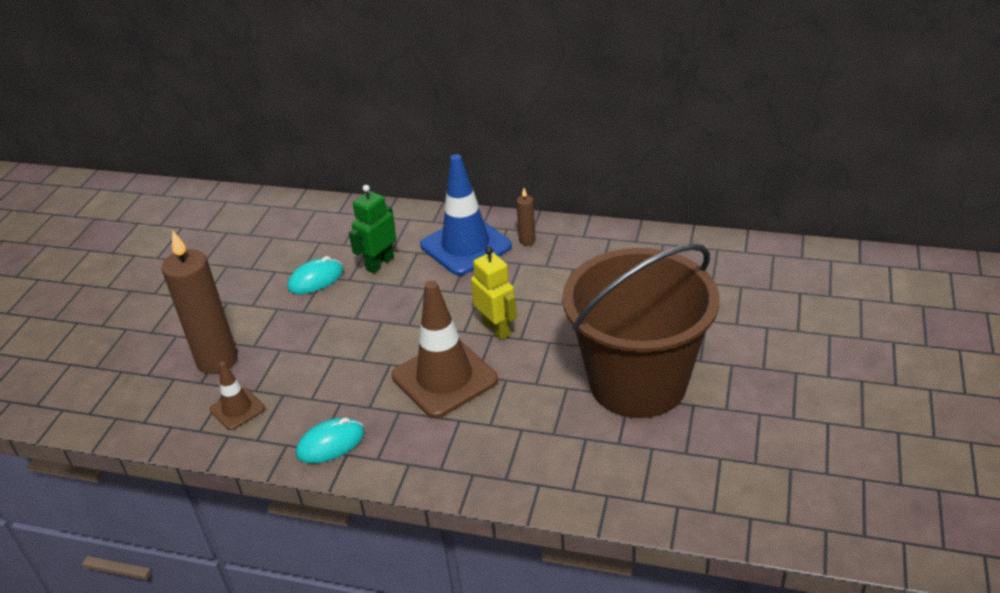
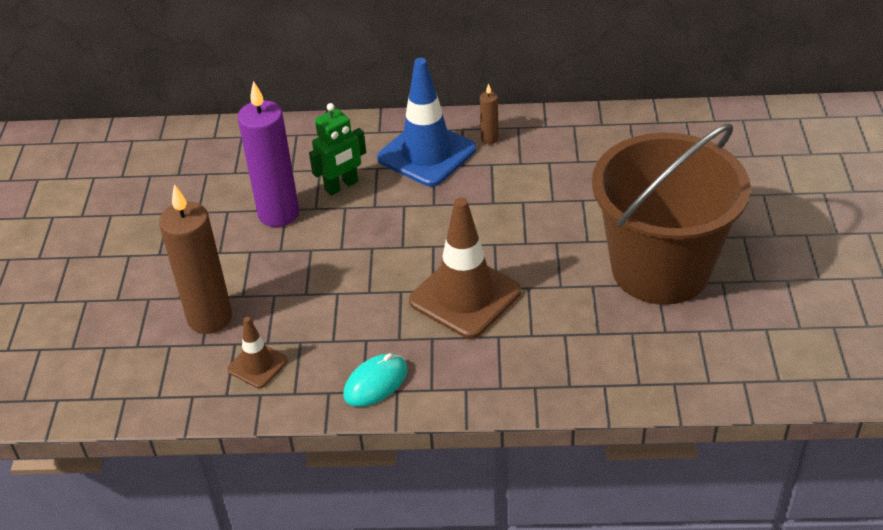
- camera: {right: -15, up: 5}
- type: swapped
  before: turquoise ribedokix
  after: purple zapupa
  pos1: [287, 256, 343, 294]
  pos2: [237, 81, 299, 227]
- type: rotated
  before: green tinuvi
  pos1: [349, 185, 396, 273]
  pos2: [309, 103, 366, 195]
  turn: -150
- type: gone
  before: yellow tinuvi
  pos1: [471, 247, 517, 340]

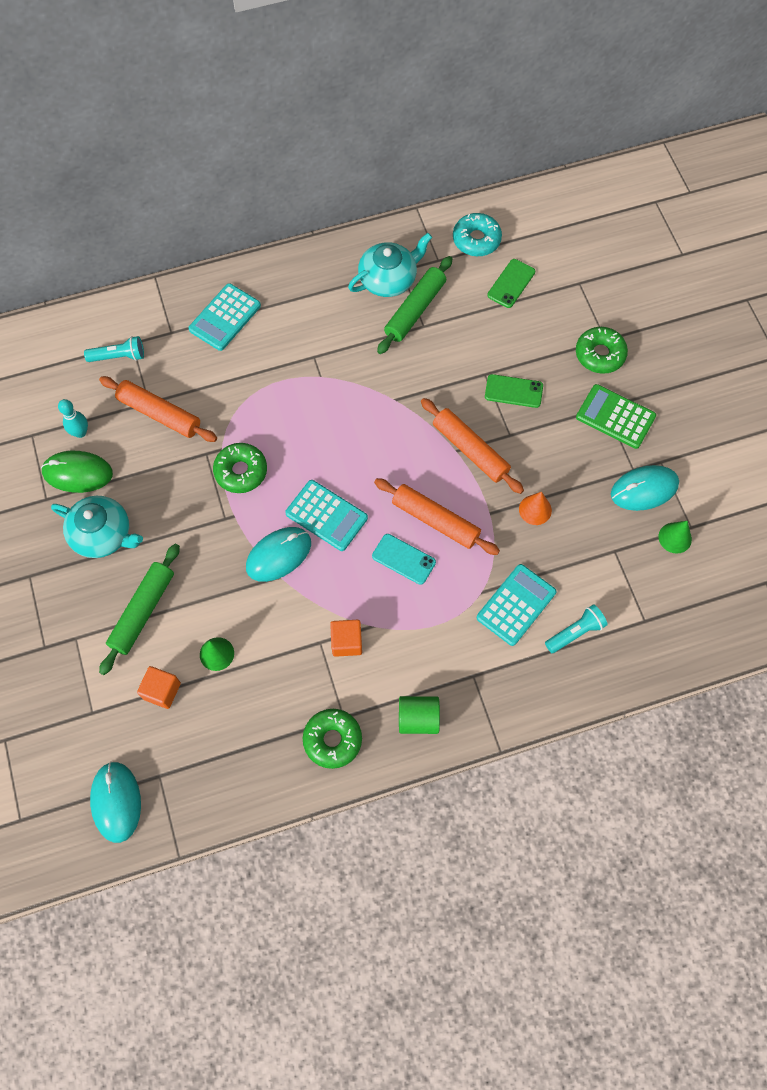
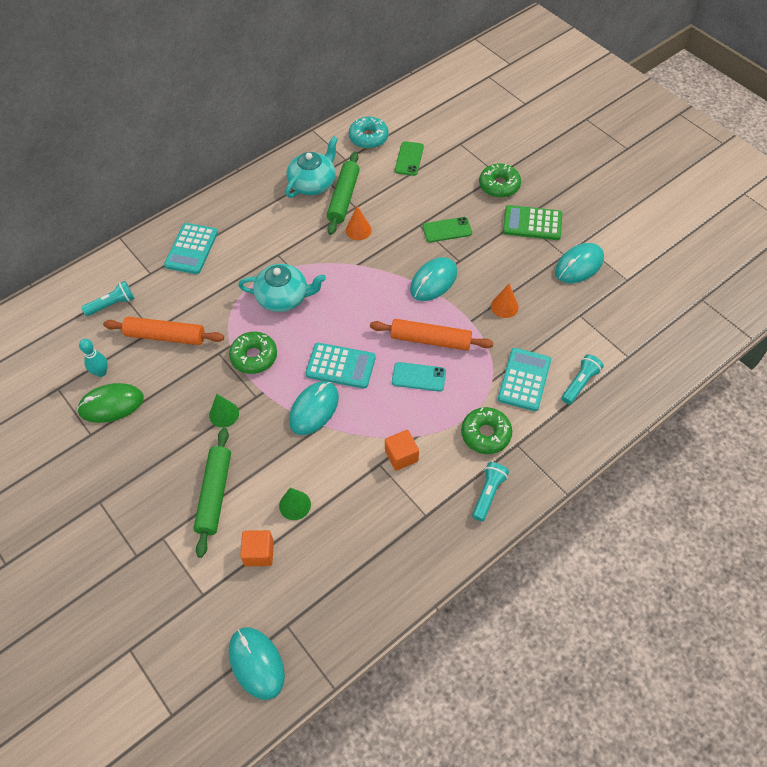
- camera: {right: -20, up: -10}
- type: shifted
  before: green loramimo
  pos1: [659, 521, 692, 554]
  pos2: [209, 394, 239, 428]
- type: shifted
  before: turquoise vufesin
  pos1: [51, 496, 143, 558]
  pos2: [238, 264, 326, 312]
- type: new
  after: orange loramimo
  pos2: [346, 206, 372, 240]
- type: swapped
  before: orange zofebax
  after: turquoise ribedokix
  pos1: [421, 398, 524, 494]
  pos2: [410, 257, 457, 301]
- type: shifted
  before: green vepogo
  pos1: [303, 709, 362, 769]
  pos2: [461, 407, 512, 454]
- type: swapped
  before: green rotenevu
  after: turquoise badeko
  pos1: [399, 696, 440, 734]
  pos2: [472, 462, 509, 521]

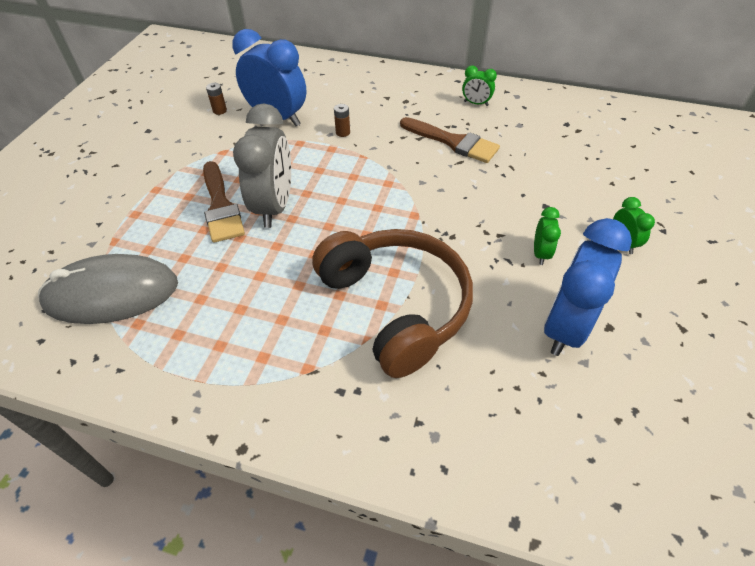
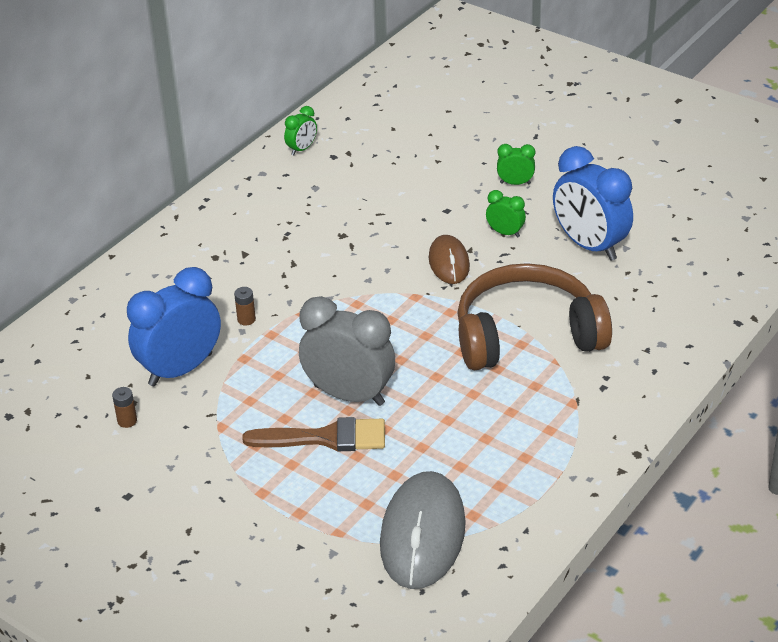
- camera: {right: -70, up: -10}
- type: shifted
  before: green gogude
  pos1: [462, 66, 497, 106]
  pos2: [284, 106, 317, 156]
- type: new
  after: brown ribedokix
  pos2: [429, 235, 470, 284]
- type: gone
  before: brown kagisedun
  pos1: [400, 117, 500, 163]

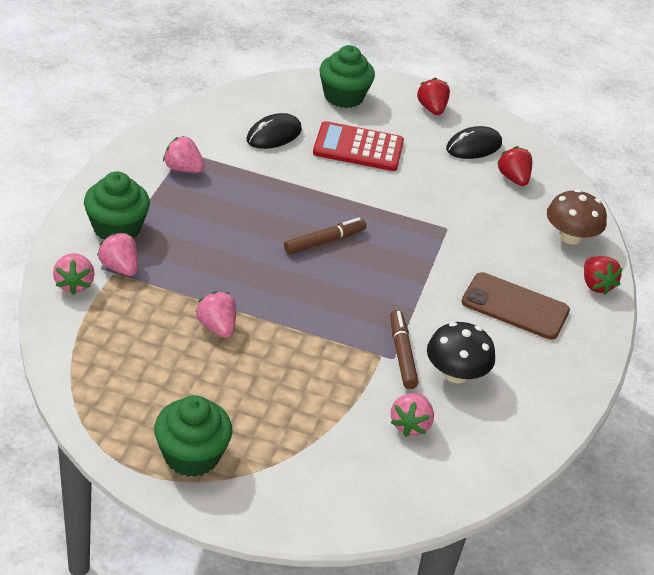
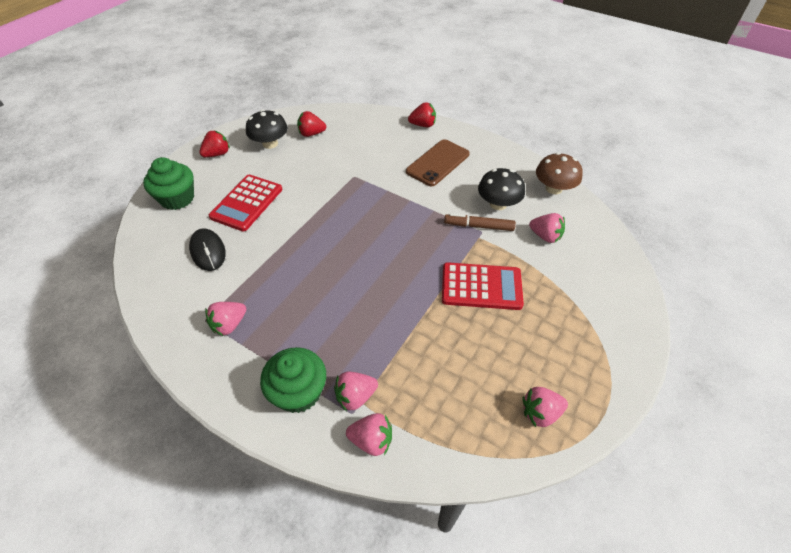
- camera: {right: -70, up: 10}
- type: rotated
  before: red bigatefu
  pos1: [417, 77, 450, 115]
  pos2: [199, 130, 230, 157]
  turn: 135
- type: swapped
  before: black ribedokix
  after: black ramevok
  pos1: [446, 126, 502, 159]
  pos2: [246, 110, 288, 149]
- type: new
  after: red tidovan
  pos2: [442, 262, 524, 310]
- type: shifted
  before: pink bigatefu
  pos1: [196, 291, 236, 338]
  pos2: [522, 387, 568, 427]
- type: shifted
  before: brown ramevok
  pos1: [547, 189, 607, 245]
  pos2: [536, 152, 583, 194]
- type: gone
  before: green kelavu
  pos1: [154, 395, 233, 477]
- type: gone
  before: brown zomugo
  pos1: [284, 217, 367, 255]

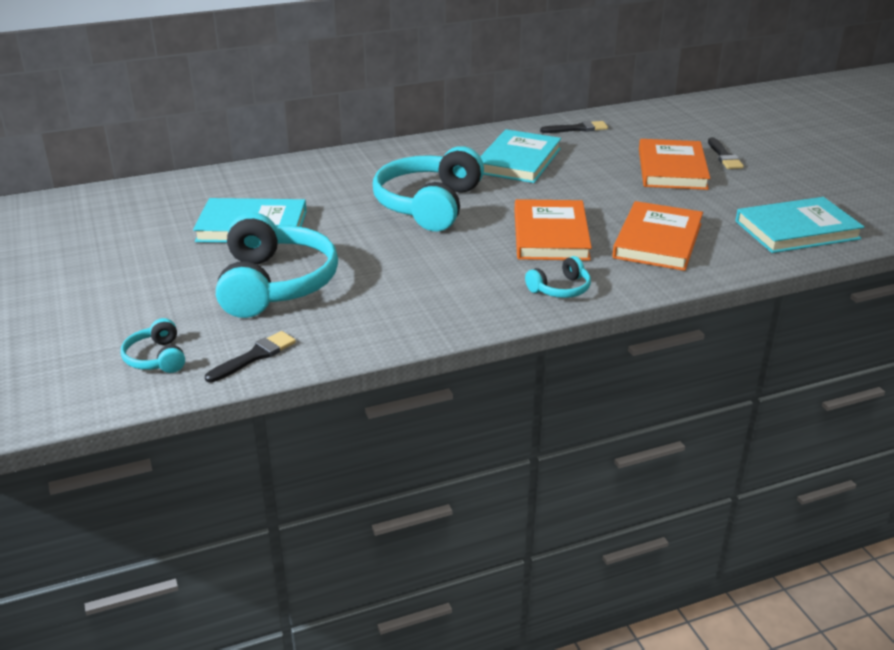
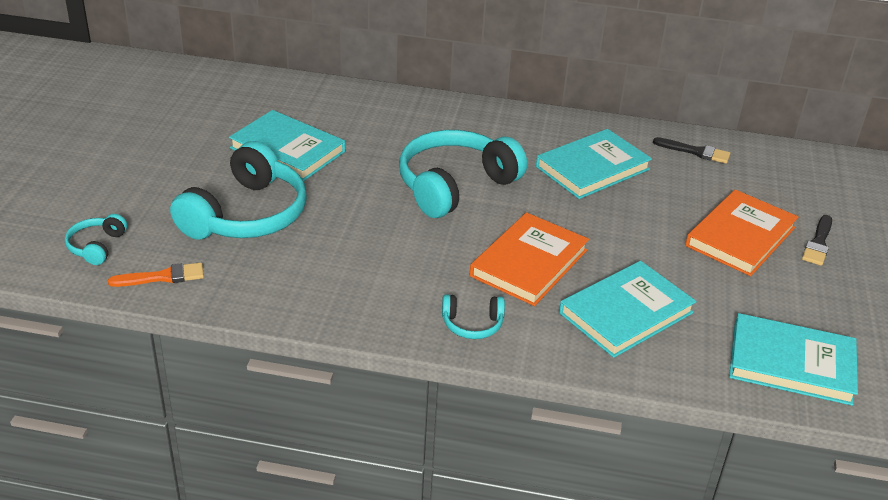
- camera: {right: 30, up: 5}
- type: repainted
  before: black kagisedun
  after: orange kagisedun
  pos1: [205, 331, 296, 382]
  pos2: [108, 263, 204, 287]
- type: repainted
  before: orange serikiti
  after: turquoise serikiti
  pos1: [612, 201, 703, 271]
  pos2: [559, 261, 697, 358]

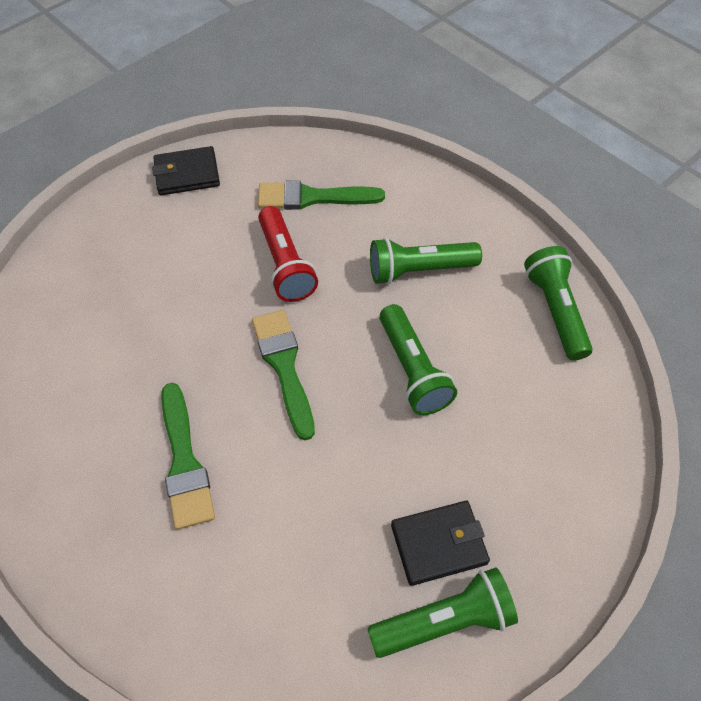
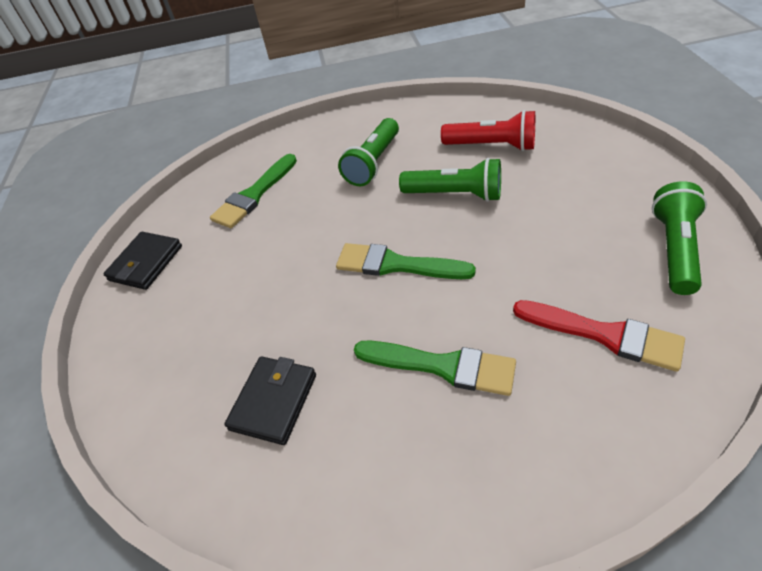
- camera: {right: -50, up: -10}
- type: shifted
  before: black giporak
  pos1: [391, 501, 490, 586]
  pos2: [224, 357, 316, 445]
- type: shifted
  before: red badeko
  pos1: [258, 206, 318, 302]
  pos2: [441, 110, 535, 151]
- type: new
  after: red kagisedun
  pos2: [513, 300, 685, 372]
- type: gone
  before: green badeko
  pos1: [524, 246, 593, 361]

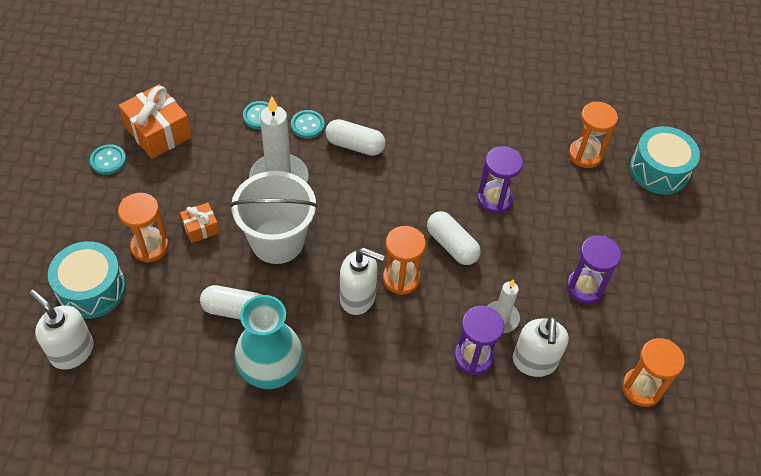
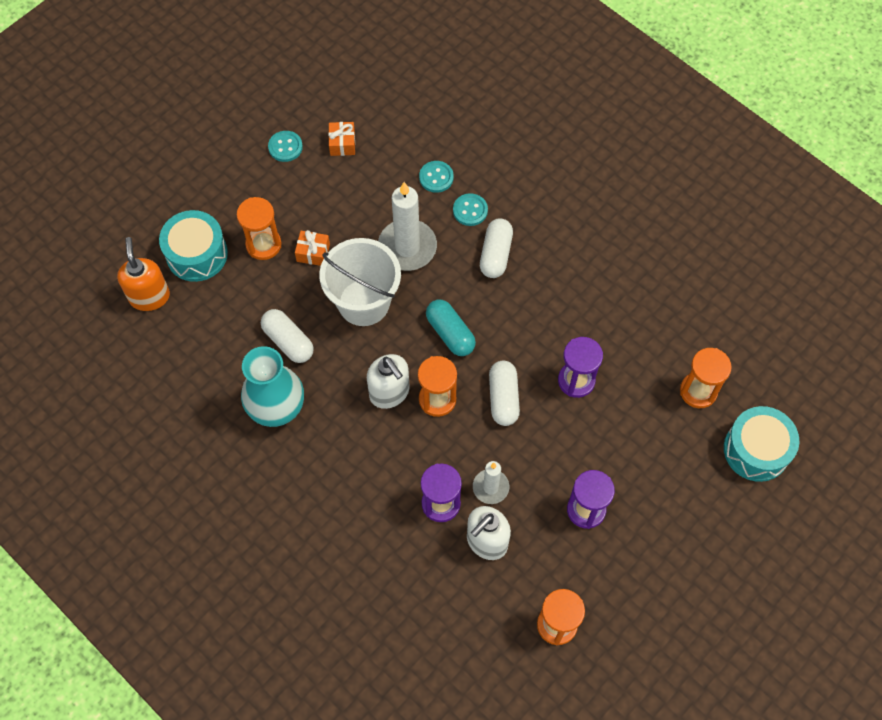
- camera: {right: 40, up: 10}
- type: repainted
  before: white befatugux
  after: orange befatugux
  pos1: [29, 290, 94, 370]
  pos2: [117, 237, 170, 311]
- type: scaled
  before: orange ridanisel
  pos1: [119, 84, 192, 159]
  pos2: [328, 122, 355, 156]
  scale: 0.54
- type: new
  after: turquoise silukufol
  pos2: [426, 299, 476, 356]
- type: rotated
  before: white silukufol
  pos1: [325, 119, 386, 156]
  pos2: [480, 218, 513, 278]
  turn: 45

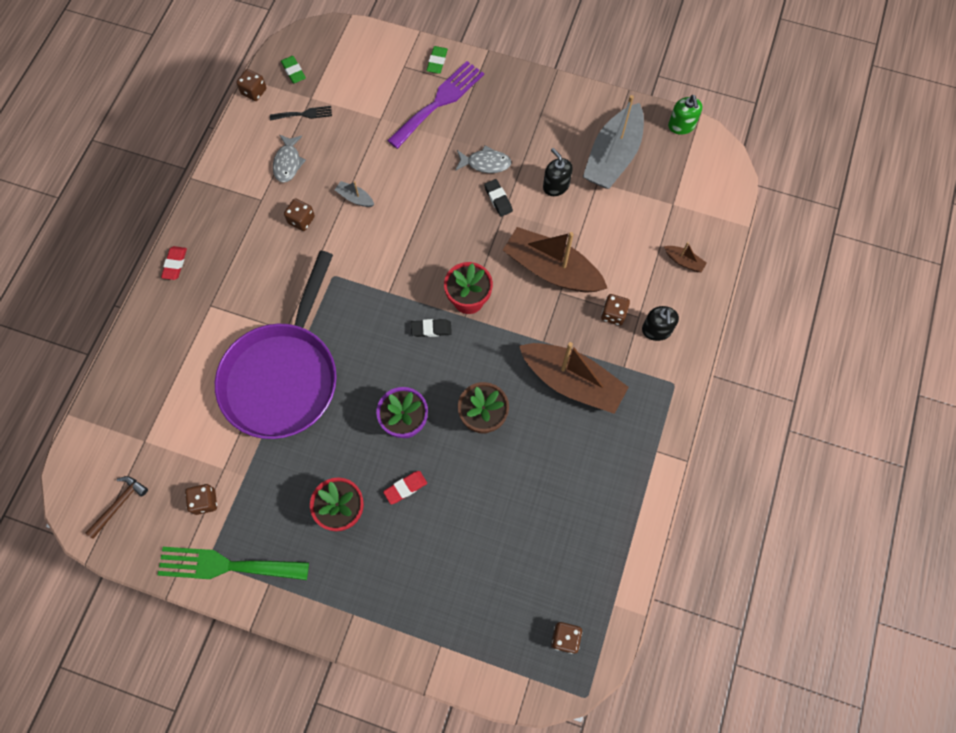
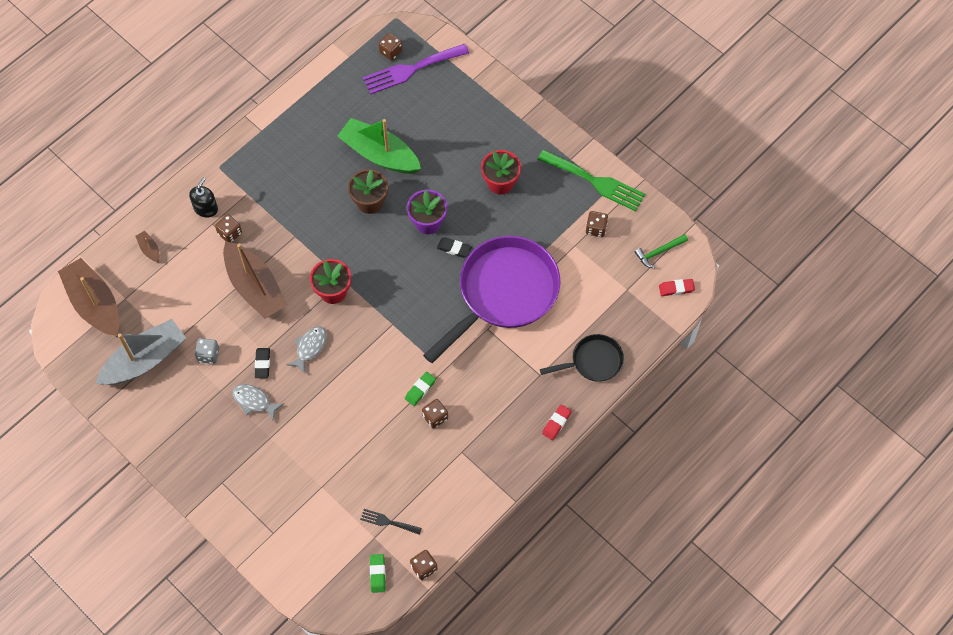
- camera: {right: -155, up: -5}
- type: shifted
  before: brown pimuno
  pos1: [519, 342, 629, 414]
  pos2: [58, 258, 120, 336]
- type: swapped
  before: black befatugux
  after: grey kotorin
  pos1: [543, 148, 573, 196]
  pos2: [195, 338, 219, 364]
- type: shifted
  before: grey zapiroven
  pos1: [273, 135, 306, 183]
  pos2: [287, 326, 327, 374]
- type: new
  after: green pimuno
  pos2: [337, 118, 421, 174]
- type: shifted
  before: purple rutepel
  pos1: [387, 61, 484, 149]
  pos2: [363, 44, 469, 94]
- type: shifted
  before: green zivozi
  pos1: [426, 46, 448, 74]
  pos2: [405, 372, 436, 406]
- type: shifted
  before: black zivozi
  pos1: [411, 319, 452, 337]
  pos2: [437, 237, 472, 258]
- type: new
  after: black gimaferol
  pos2: [540, 334, 624, 382]
- type: repainted
  before: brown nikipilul
  after: green nikipilul
  pos1: [86, 476, 148, 539]
  pos2: [635, 234, 688, 268]
- type: shifted
  before: red zivozi
  pos1: [383, 471, 427, 504]
  pos2: [659, 279, 695, 296]
- type: gone
  before: grey pimuno
  pos1: [335, 181, 374, 207]
- type: gone
  before: green befatugux
  pos1: [668, 95, 702, 135]

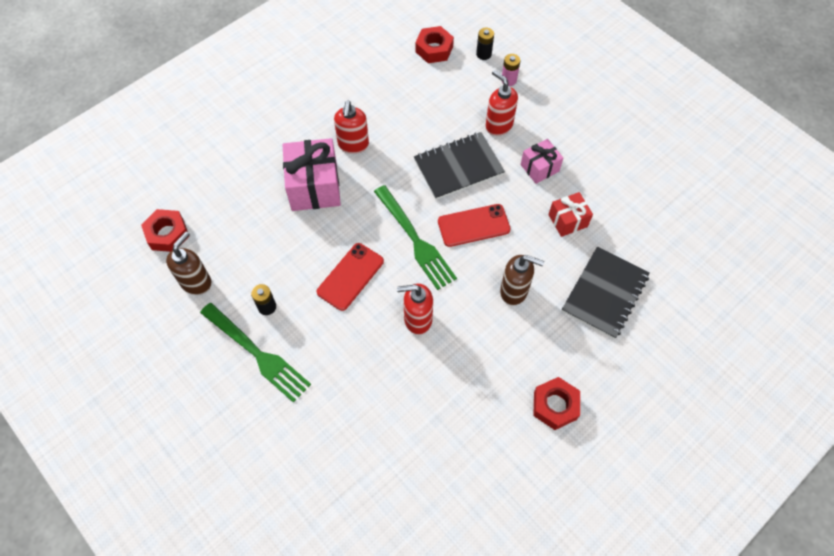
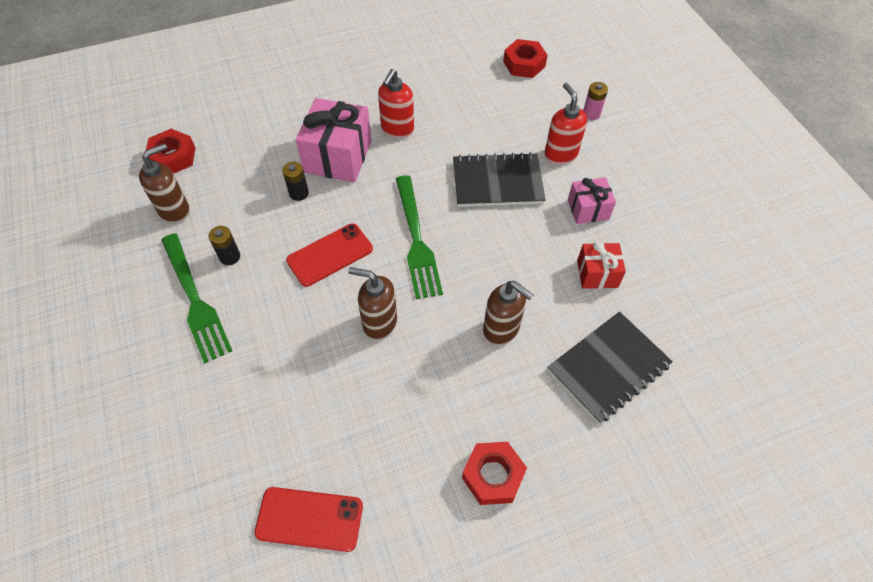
- camera: {right: 20, up: -5}
- type: shifted
  before: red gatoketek
  pos1: [438, 204, 511, 247]
  pos2: [254, 487, 363, 552]
- type: shifted
  before: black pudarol
  pos1: [476, 28, 494, 60]
  pos2: [282, 162, 309, 201]
- type: repainted
  before: red befatugux
  after: brown befatugux
  pos1: [397, 283, 433, 335]
  pos2: [348, 267, 397, 340]

